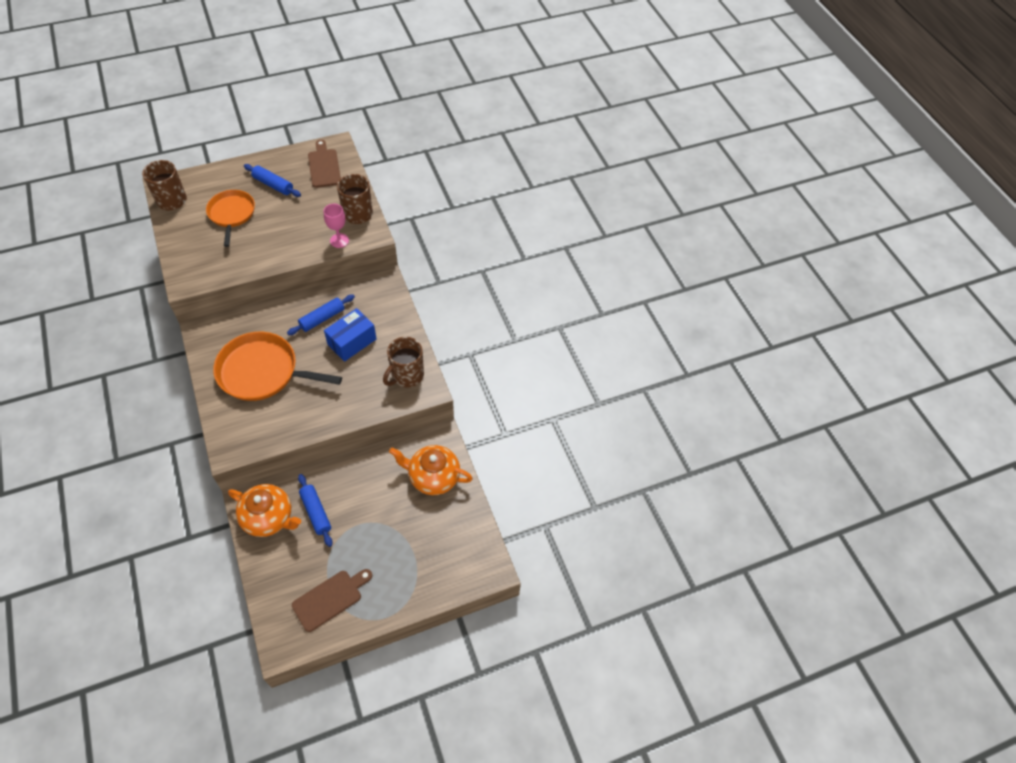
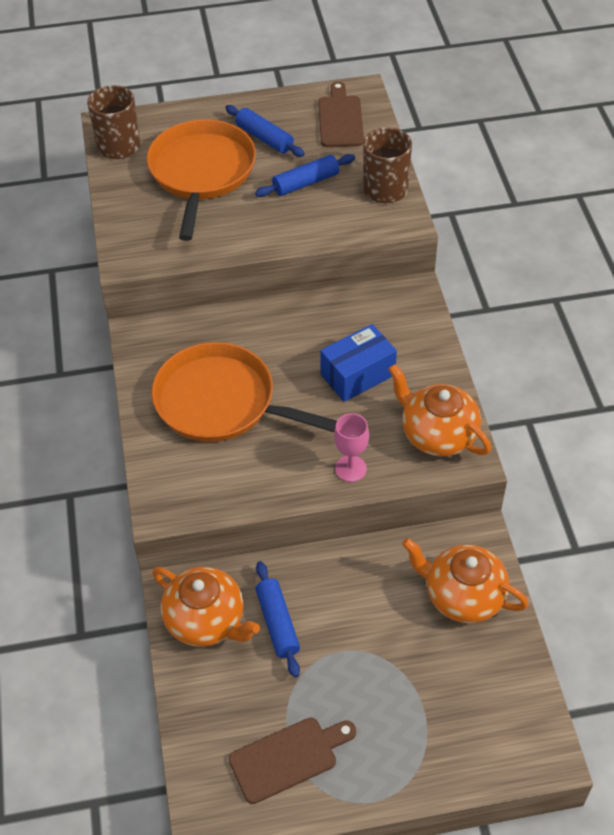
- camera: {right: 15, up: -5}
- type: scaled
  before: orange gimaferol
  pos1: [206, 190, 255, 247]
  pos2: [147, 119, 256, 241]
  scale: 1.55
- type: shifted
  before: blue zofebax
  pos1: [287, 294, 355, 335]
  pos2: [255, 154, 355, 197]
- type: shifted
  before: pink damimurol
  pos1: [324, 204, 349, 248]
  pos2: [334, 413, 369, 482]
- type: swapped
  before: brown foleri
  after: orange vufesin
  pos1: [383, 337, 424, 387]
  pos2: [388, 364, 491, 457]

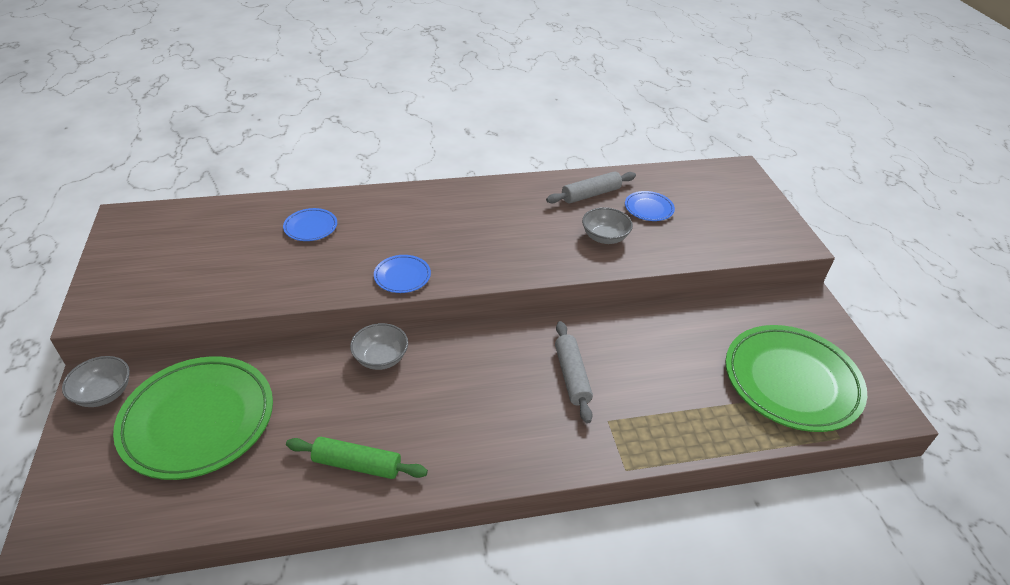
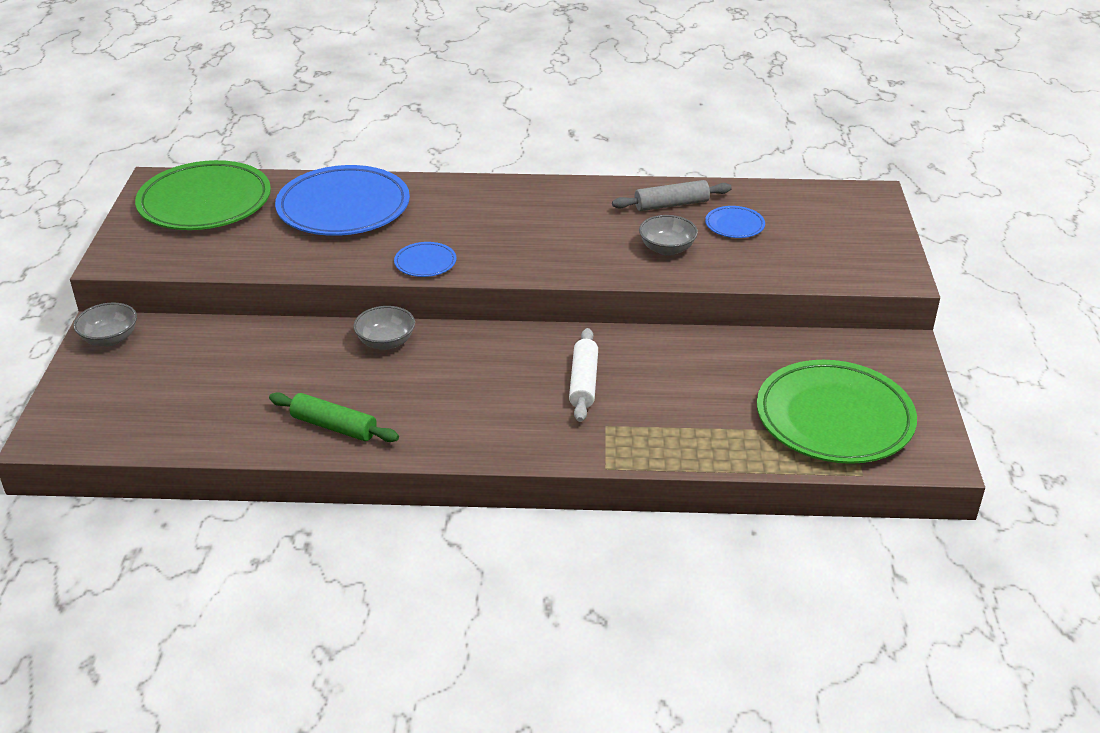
- camera: {right: 15, up: -5}
- type: shifted
  before: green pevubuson
  pos1: [113, 356, 273, 480]
  pos2: [135, 160, 271, 230]
- type: scaled
  before: blue pevubuson
  pos1: [283, 208, 337, 241]
  pos2: [275, 165, 410, 236]
  scale: 2.27
- type: repainted
  before: grey zofebax
  after: white zofebax
  pos1: [555, 321, 593, 423]
  pos2: [569, 328, 598, 422]

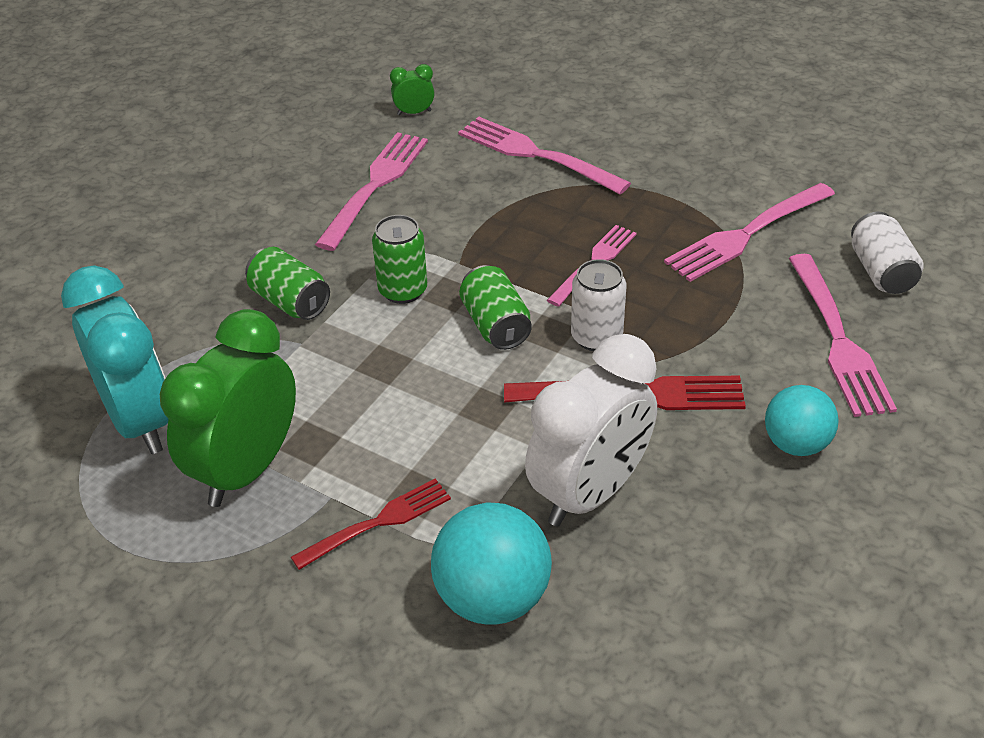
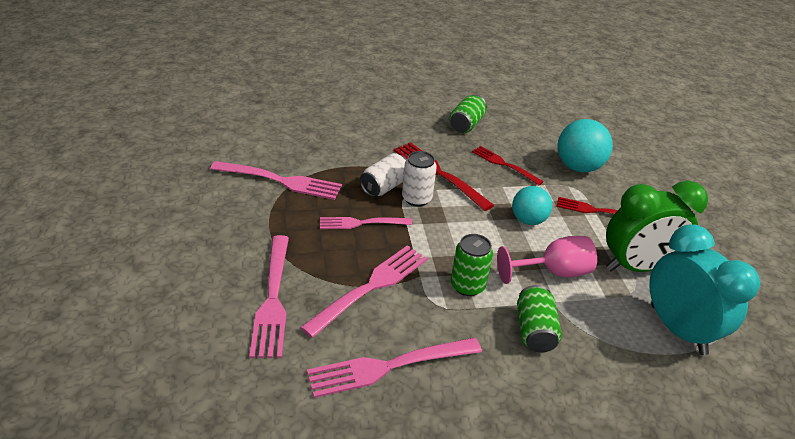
- camera: {right: -135, up: -5}
- type: shifted
  before: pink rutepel
  pos1: [789, 254, 897, 417]
  pos2: [300, 245, 427, 338]
- type: shifted
  before: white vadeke
  pos1: [851, 212, 924, 294]
  pos2: [360, 153, 407, 197]
- type: shifted
  before: green vadeke
  pos1: [459, 265, 532, 350]
  pos2: [449, 95, 487, 133]
- type: swapped
  before: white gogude
  after: red rutepel
  pos1: [525, 334, 657, 527]
  pos2: [472, 146, 544, 185]
- type: new
  after: pink damimurol
  pos2: [497, 236, 597, 284]
- type: shifted
  before: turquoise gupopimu
  pos1: [765, 385, 839, 456]
  pos2: [512, 186, 552, 225]
- type: rotated
  before: turquoise gogude
  pos1: [61, 266, 169, 454]
  pos2: [649, 224, 760, 355]
  turn: 135
- type: gone
  before: green gogude
  pos1: [390, 64, 434, 115]

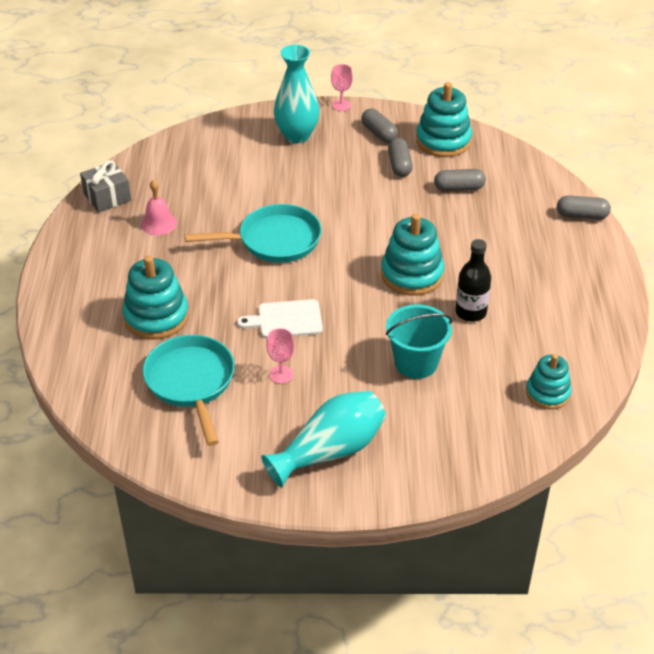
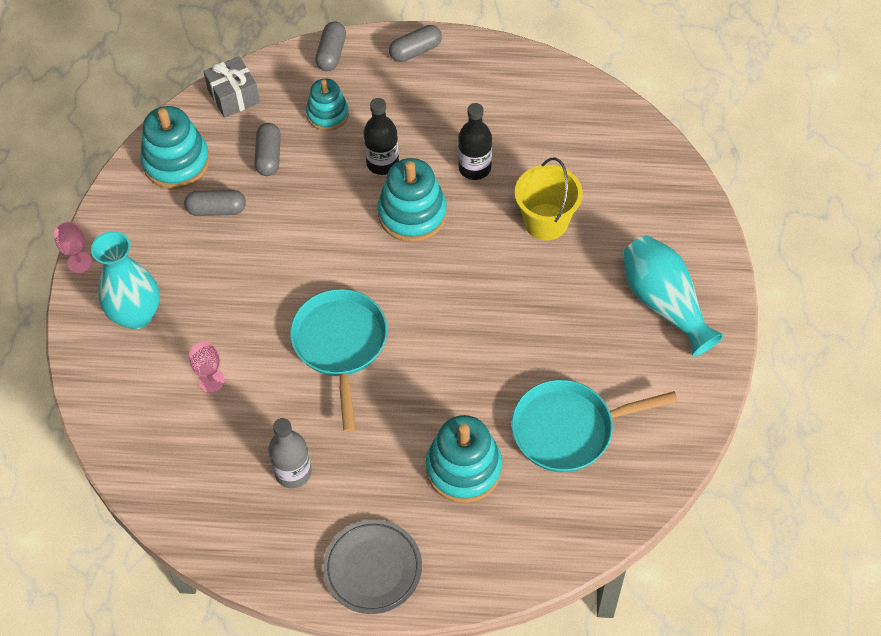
- camera: {right: -85, up: 15}
- type: shifted
  before: pink damimurol
  pos1: [267, 328, 294, 384]
  pos2: [189, 342, 225, 393]
- type: shifted
  before: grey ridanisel
  pos1: [80, 160, 131, 213]
  pos2: [203, 56, 260, 118]
- type: swapped
  before: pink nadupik
  after: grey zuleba
  pos1: [141, 179, 177, 235]
  pos2: [268, 418, 312, 488]
- type: shifted
  before: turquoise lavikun
  pos1: [526, 354, 572, 409]
  pos2: [306, 78, 349, 131]
- type: new
  after: grey pevubuson
  pos2: [323, 520, 422, 614]
- type: new
  after: black zuleba
  pos2: [363, 98, 399, 175]
- type: shifted
  before: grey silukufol
  pos1: [361, 109, 398, 143]
  pos2: [389, 25, 442, 62]
- type: repainted
  before: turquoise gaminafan
  after: yellow gaminafan
  pos1: [386, 304, 452, 379]
  pos2: [515, 158, 583, 241]
- type: gone
  before: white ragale
  pos1: [237, 299, 323, 338]

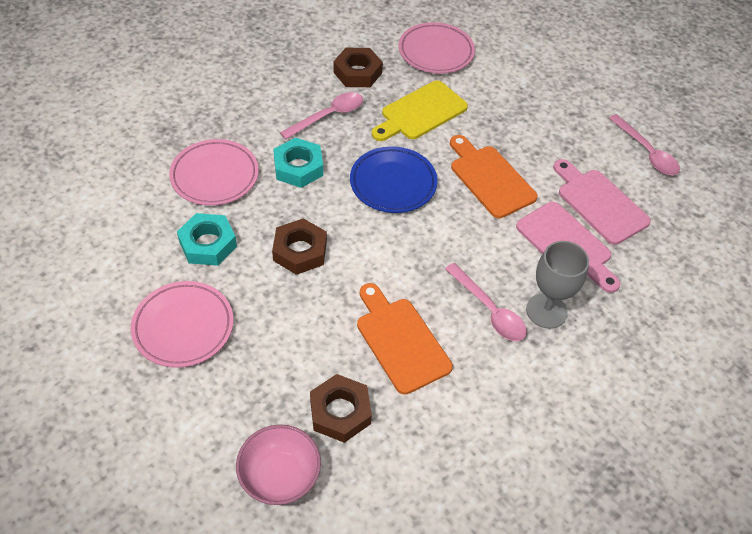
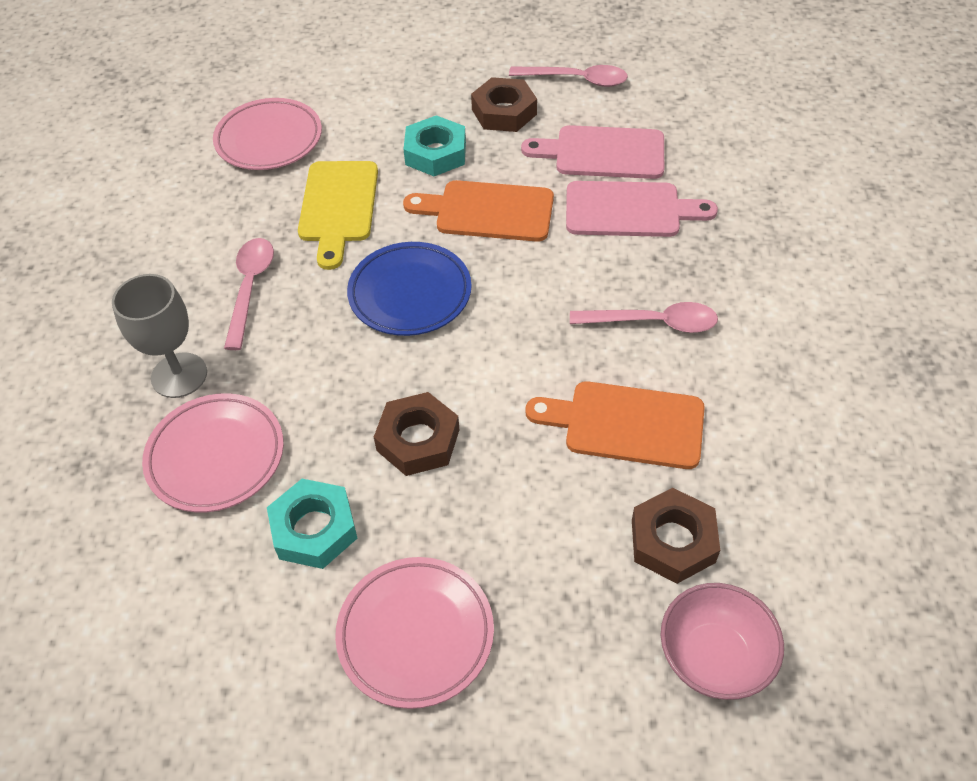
- camera: {right: -45, up: 0}
- type: shifted
  before: grey damimurol
  pos1: [526, 241, 589, 329]
  pos2: [112, 274, 207, 398]
- type: shifted
  before: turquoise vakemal
  pos1: [273, 137, 323, 188]
  pos2: [403, 115, 466, 176]
- type: shifted
  before: brown vakemal
  pos1: [333, 48, 383, 87]
  pos2: [471, 77, 537, 132]

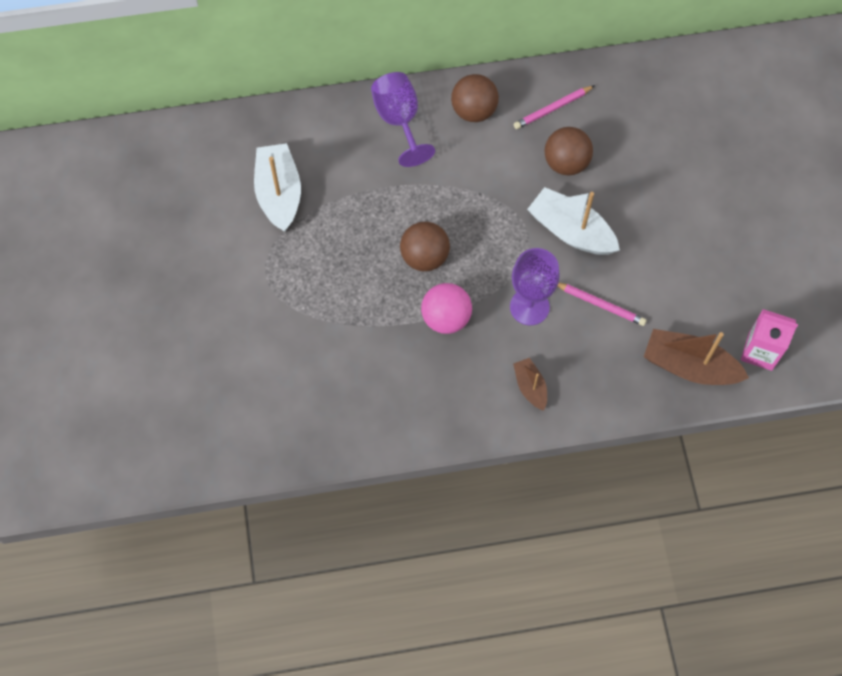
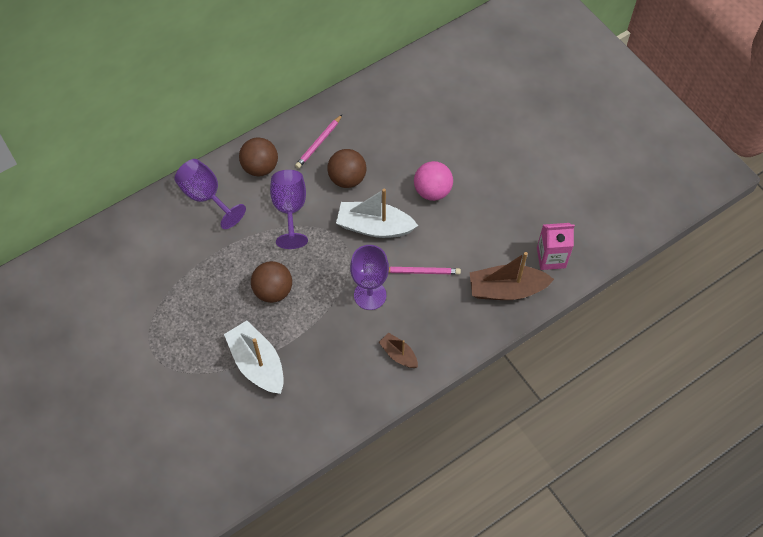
- camera: {right: -25, up: -5}
- type: shifted
  before: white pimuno
  pos1: [254, 143, 301, 232]
  pos2: [224, 321, 284, 394]
- type: new
  after: purple damimurol
  pos2: [270, 170, 308, 249]
- type: shifted
  before: pink gupopimu
  pos1: [421, 283, 472, 334]
  pos2: [414, 161, 453, 201]

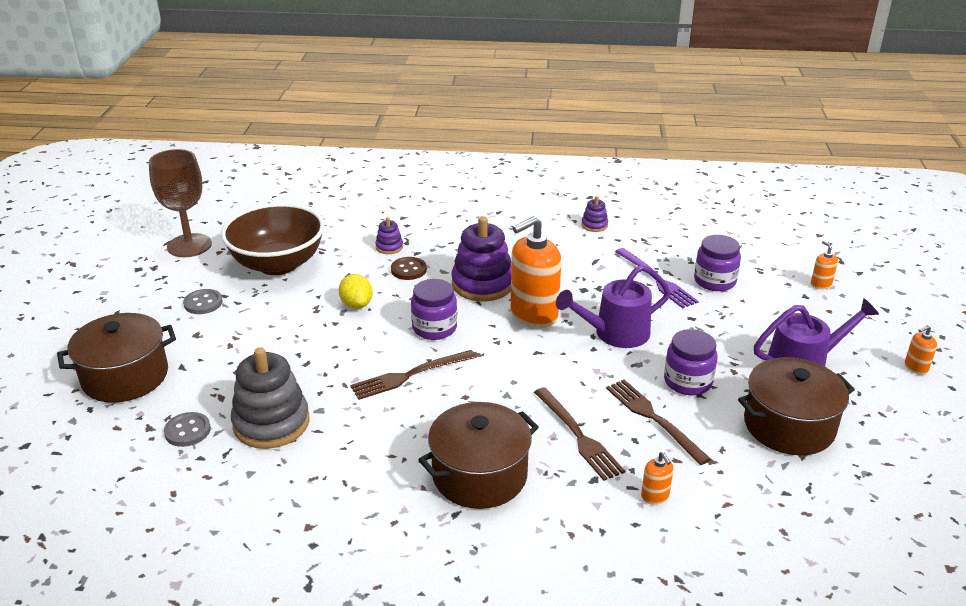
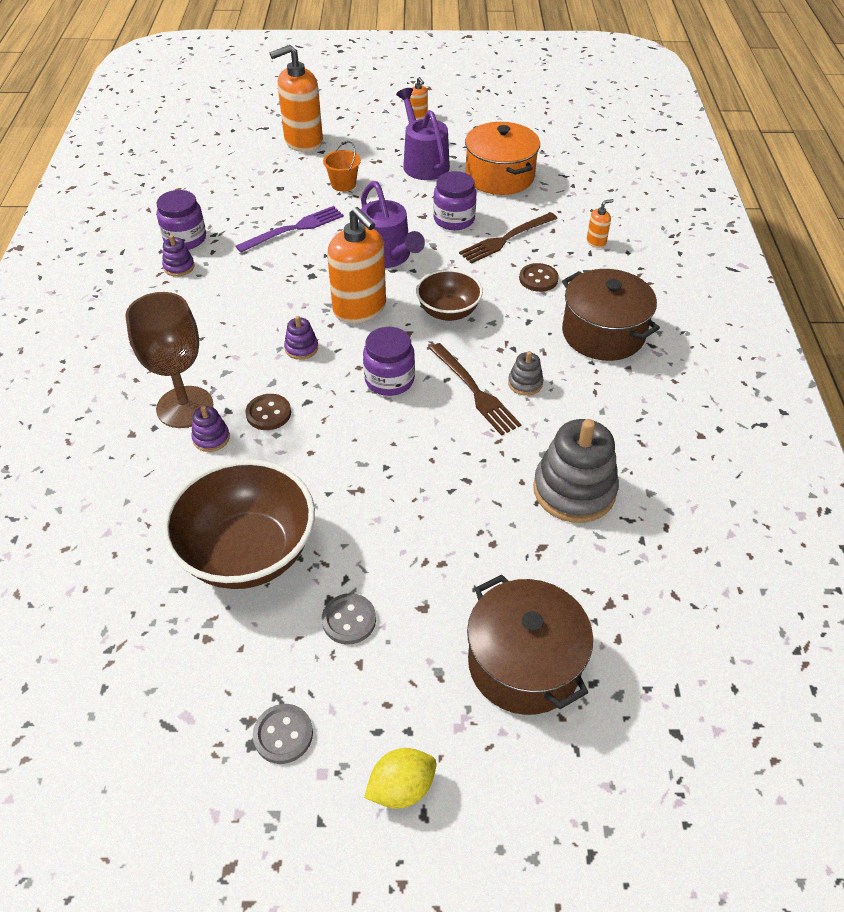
- camera: {right: -95, up: 15}
- type: shifted
  before: brown damimurol
  pos1: [149, 149, 212, 257]
  pos2: [125, 292, 213, 428]
- type: shifted
  before: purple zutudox
  pos1: [694, 235, 741, 291]
  pos2: [156, 190, 206, 250]
- type: shifted
  before: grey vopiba
  pos1: [164, 412, 211, 447]
  pos2: [253, 704, 313, 764]
- type: scaled
  before: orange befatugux
  pos1: [811, 241, 838, 289]
  pos2: [270, 45, 323, 152]
  scale: 2.32
- type: scaled
  before: purple lavikun
  pos1: [452, 216, 511, 301]
  pos2: [284, 316, 318, 360]
  scale: 0.47
- type: new
  after: orange gaminafan
  pos2: [323, 141, 361, 192]
- type: shifted
  before: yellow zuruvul
  pos1: [339, 274, 373, 309]
  pos2: [364, 748, 437, 809]
- type: new
  after: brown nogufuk
  pos2: [416, 269, 483, 321]
- type: repainted
  before: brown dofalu
  after: orange dofalu
  pos1: [738, 357, 855, 455]
  pos2: [465, 122, 540, 195]
- type: new
  after: grey lavikun
  pos2: [508, 351, 544, 396]
- type: swapped
  before: brown rutepel
  after: brown vopiba
  pos1: [534, 387, 625, 481]
  pos2: [519, 263, 559, 292]

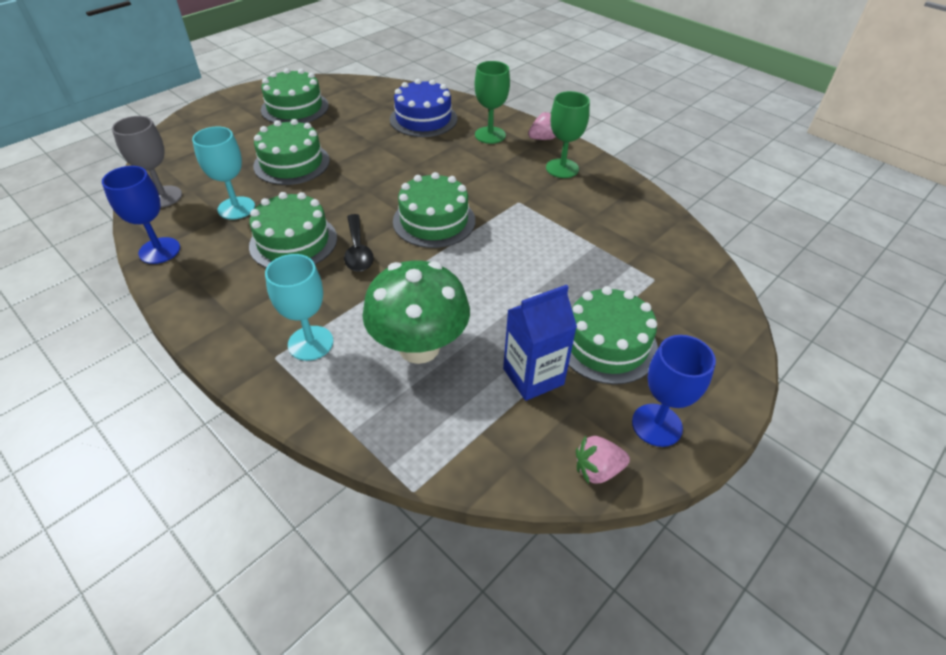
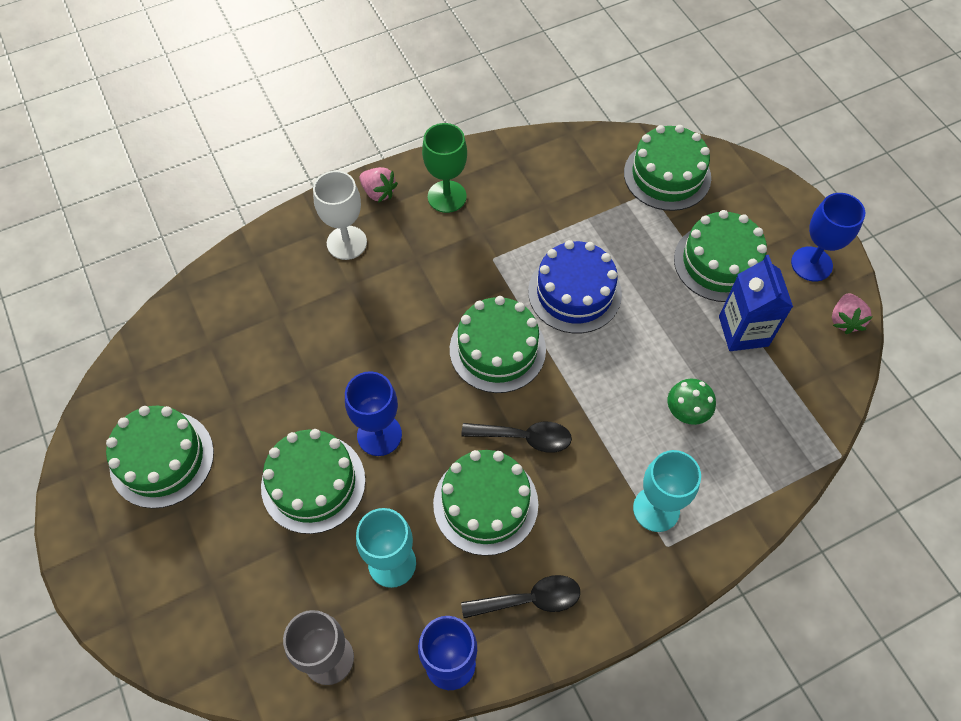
- camera: {right: -70, up: 15}
- type: repainted
  before: green damimurol
  after: white damimurol
  pos1: [475, 61, 510, 144]
  pos2: [313, 171, 367, 260]
- type: new
  after: blue damimurol
  pos2: [345, 371, 402, 456]
- type: rotated
  before: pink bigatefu
  pos1: [528, 112, 556, 140]
  pos2: [360, 167, 398, 203]
  turn: 135
- type: new
  after: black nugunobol
  pos2: [461, 575, 580, 618]
- type: shifted
  before: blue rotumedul
  pos1: [390, 79, 457, 137]
  pos2: [528, 240, 622, 334]
- type: new
  after: green rotumedul
  pos2: [624, 125, 711, 211]
- type: scaled
  before: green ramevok
  pos1: [362, 261, 470, 364]
  pos2: [668, 379, 716, 425]
  scale: 0.47

